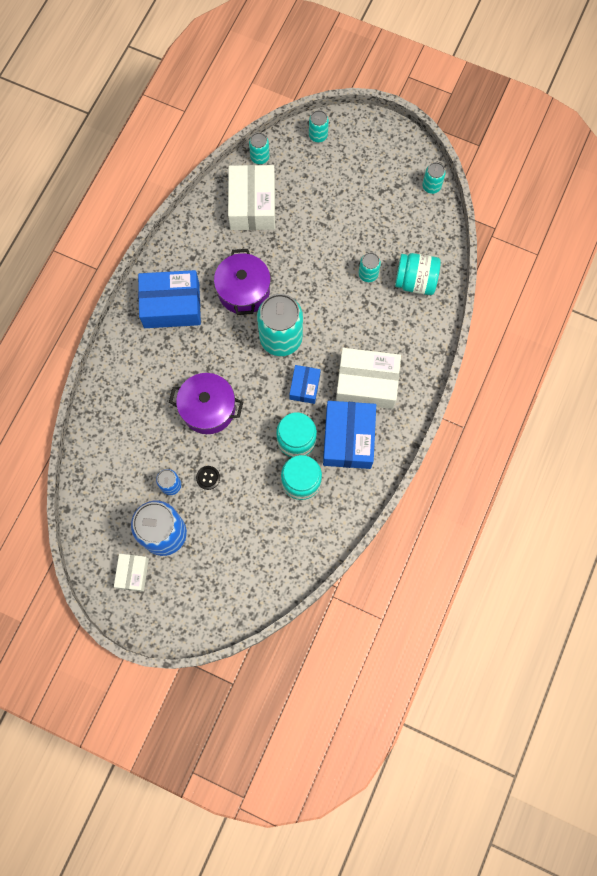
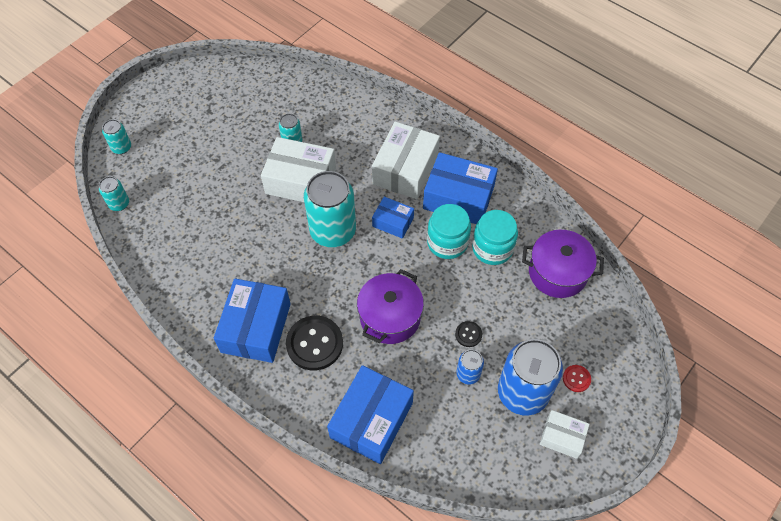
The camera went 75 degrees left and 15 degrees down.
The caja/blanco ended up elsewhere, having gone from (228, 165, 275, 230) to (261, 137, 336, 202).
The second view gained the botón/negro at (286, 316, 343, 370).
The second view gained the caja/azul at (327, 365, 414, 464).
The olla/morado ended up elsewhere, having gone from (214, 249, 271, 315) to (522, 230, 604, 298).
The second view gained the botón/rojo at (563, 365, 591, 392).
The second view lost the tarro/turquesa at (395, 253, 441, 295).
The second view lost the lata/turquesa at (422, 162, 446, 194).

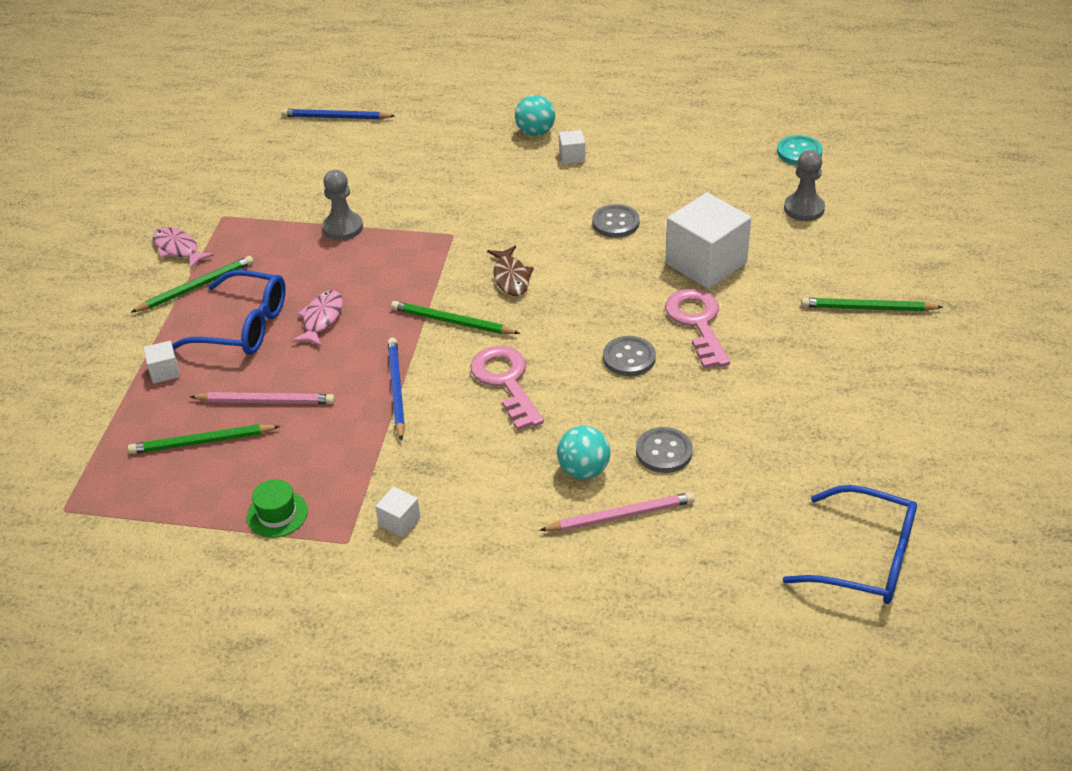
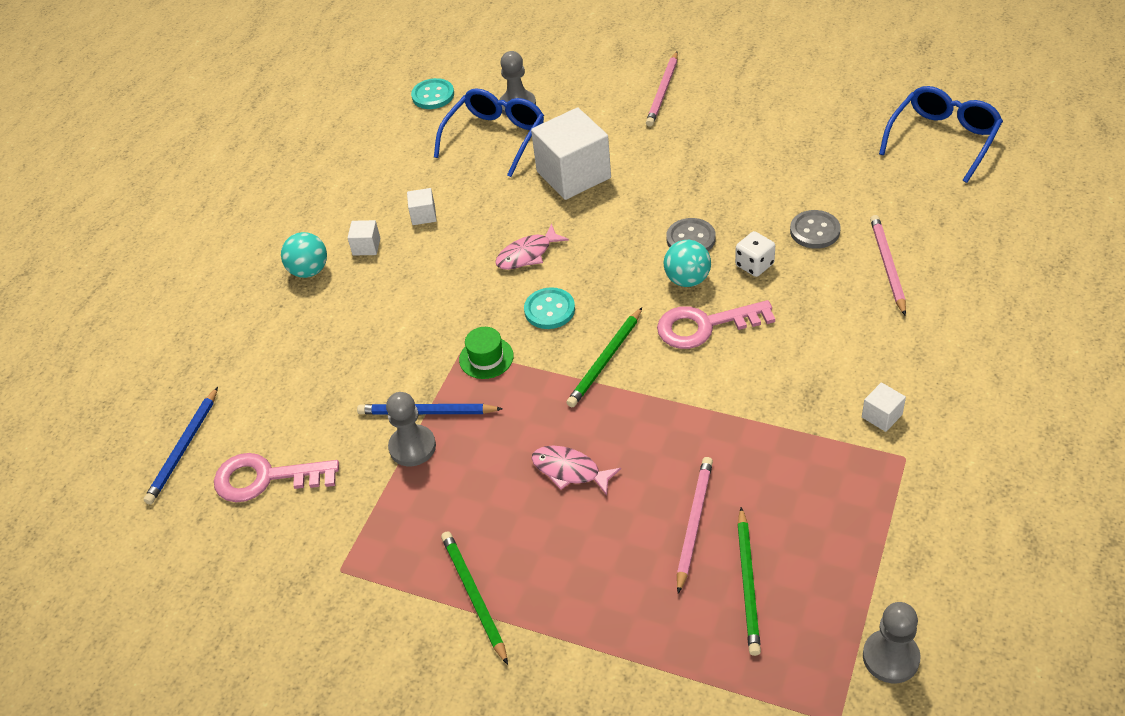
The camera went 75 degrees left and 5 degrees up.
The llave/rosa ended up elsewhere, having gone from (665, 289, 730, 368) to (214, 453, 339, 502).
The lápiz/azul ended up elsewhere, having gone from (388, 337, 405, 441) to (357, 404, 503, 415).
The cubo/blanco ended up elsewhere, having gone from (144, 341, 180, 384) to (407, 188, 437, 225).
The gafas/azul ended up elsewhere, having gone from (172, 270, 286, 355) to (434, 88, 544, 177).
The sombrero/verde ended up elsewhere, having gone from (247, 479, 308, 538) to (459, 327, 514, 379).
The pez/rosa ended up elsewhere, having gone from (153, 227, 214, 269) to (495, 224, 569, 270).
Where the pez/marrón stood at (487, 246, 534, 296), the botón/turquesa came to stand at (524, 287, 575, 329).
What was the lápiz/verde at (801, 298, 943, 311) turned into the lápiz/rosa at (646, 52, 678, 127).
The pelota/turquesa ended up elsewhere, having gone from (557, 426, 610, 479) to (664, 240, 711, 287).
The second view gained the dado/blanco at (735, 231, 775, 277).
The second view gained the peón/gris at (863, 602, 921, 683).
The second view lost the botón/gris at (592, 204, 640, 238).

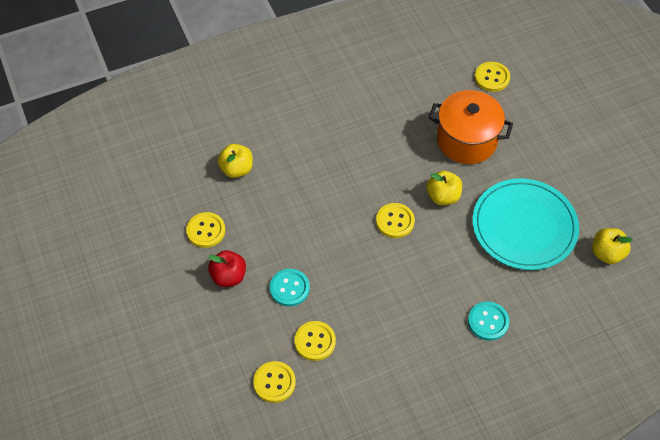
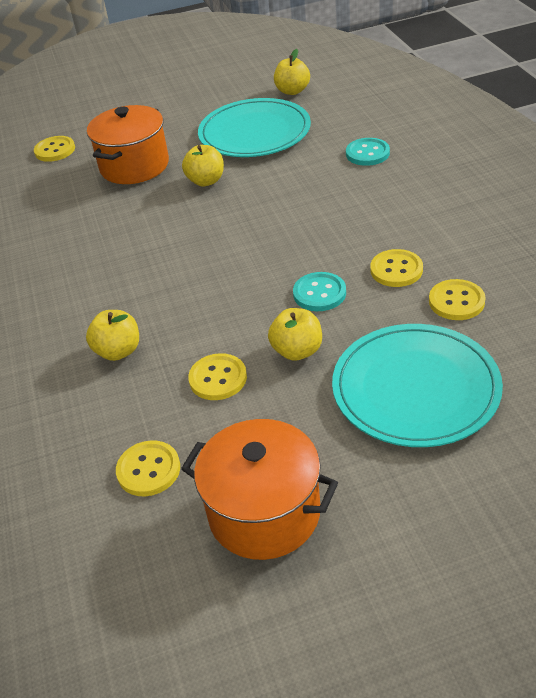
The camera went 80 degrees left and 15 degrees down.
The botón/amarillo ended up elsewhere, having gone from (376, 203, 415, 238) to (116, 440, 180, 496).
The second view gained the olla/naranja at (181, 419, 338, 560).
What was the manzana/rojo at (208, 250, 246, 287) turned into the manzana/amarillo at (268, 308, 322, 361).
The second view gained the plato/turquesa at (332, 324, 503, 447).

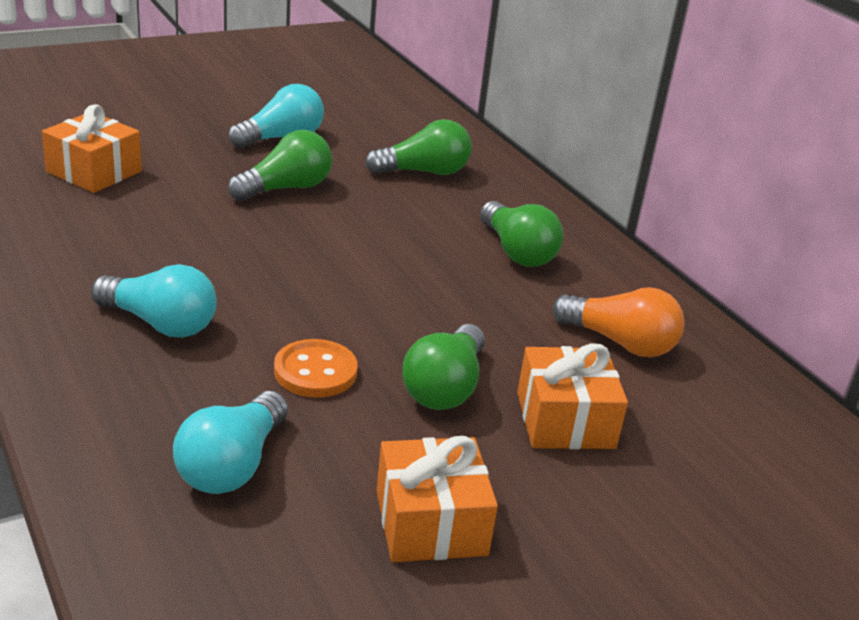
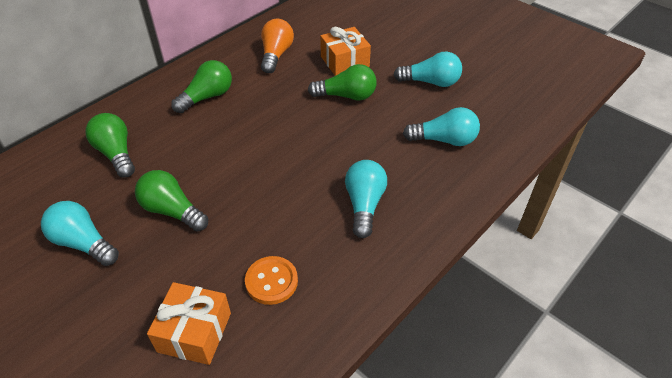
The camera went 105 degrees left and 15 degrees up.
The botón/naranja ended up elsewhere, having gone from (274, 339, 358, 398) to (245, 256, 298, 305).
Where the regalo/naranja stood at (376, 436, 498, 562), the bombilla/turquesa came to stand at (394, 52, 462, 87).

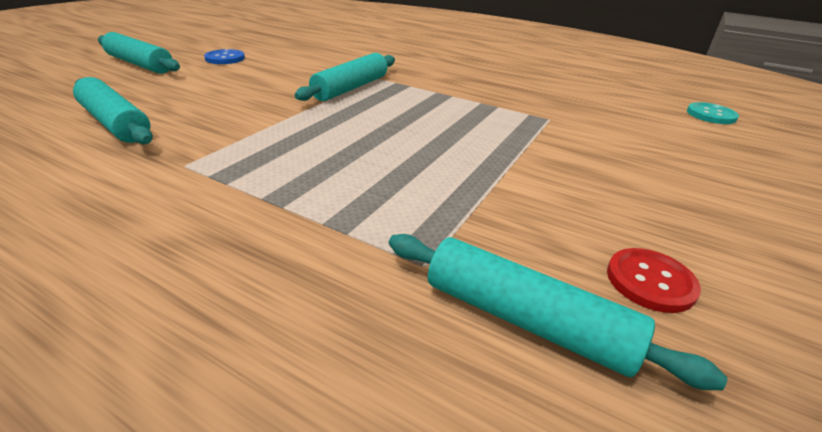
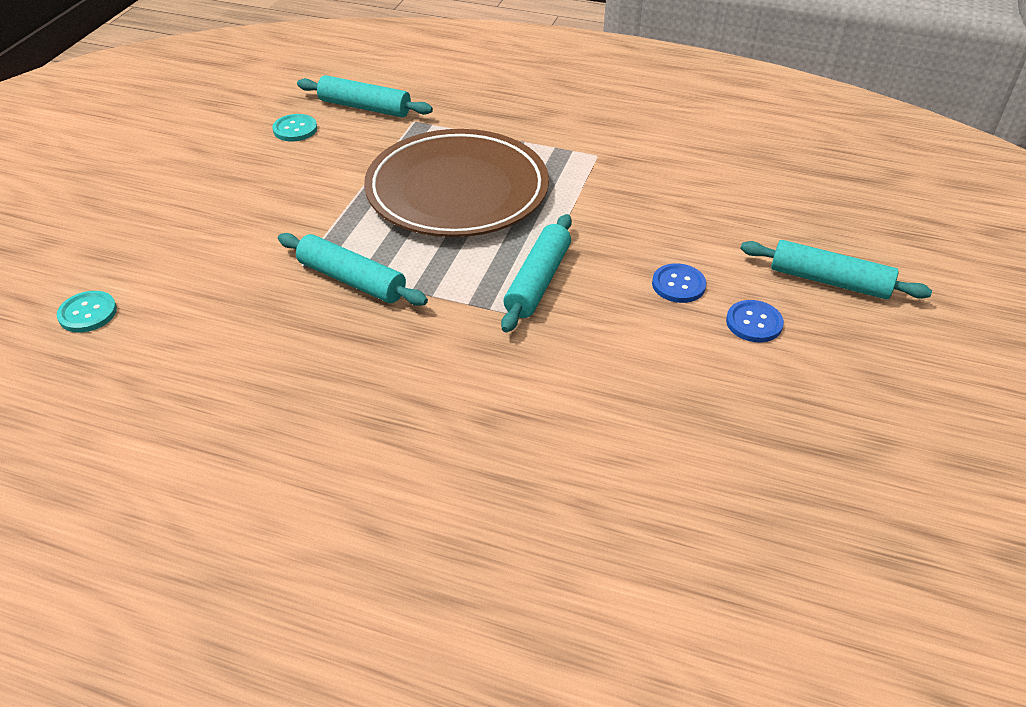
The camera went 170 degrees right and 10 degrees up.
What was the botón/rojo at (607, 248, 701, 313) turned into the botón/turquesa at (272, 114, 317, 141).
The rodillo/turquesa ended up elsewhere, having gone from (73, 77, 153, 144) to (278, 233, 428, 306).
The second view gained the plato/marrón at (364, 129, 549, 237).
The second view gained the botón/azul at (652, 263, 706, 303).

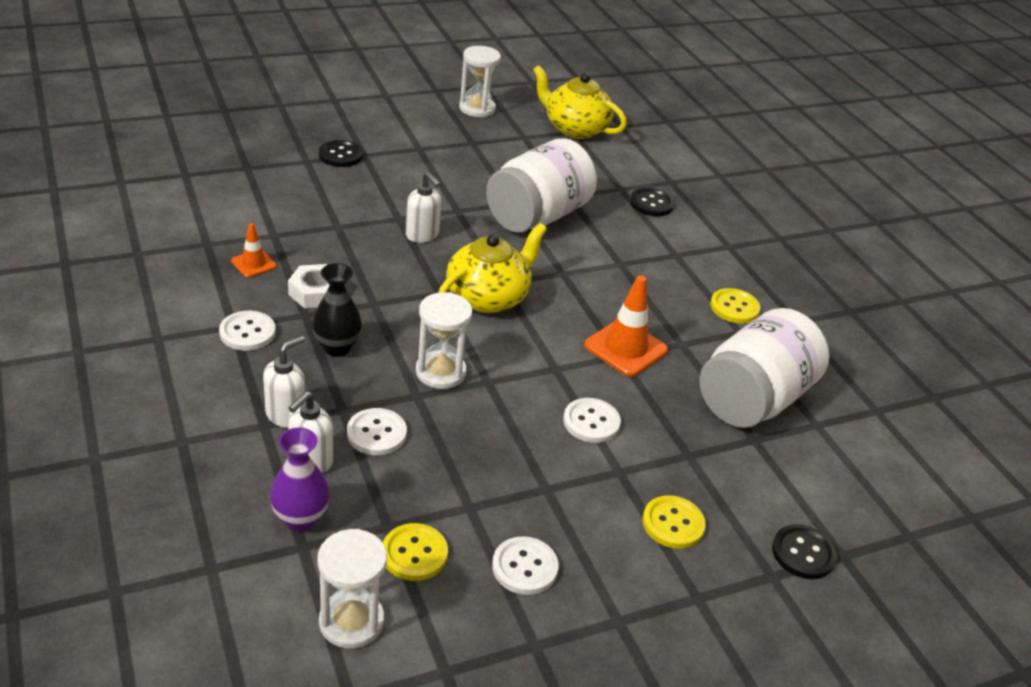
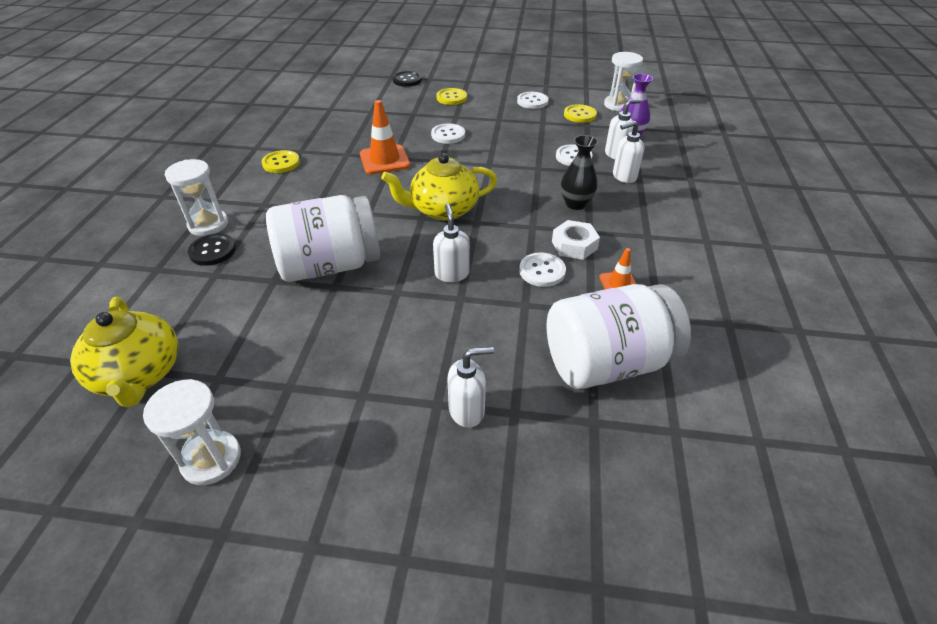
The camera went 145 degrees left and 5 degrees up.
The reloj de arena/blanco ended up elsewhere, having gone from (416, 292, 472, 389) to (165, 159, 228, 236).
Where the botón/negro stood at (319, 140, 363, 167), the dispensador de jabón/blanco came to stand at (448, 346, 494, 428).
The botón/blanco ended up elsewhere, having gone from (219, 311, 276, 351) to (519, 252, 566, 287).
The tarro/blanco ended up elsewhere, having gone from (699, 308, 829, 428) to (547, 284, 691, 389).

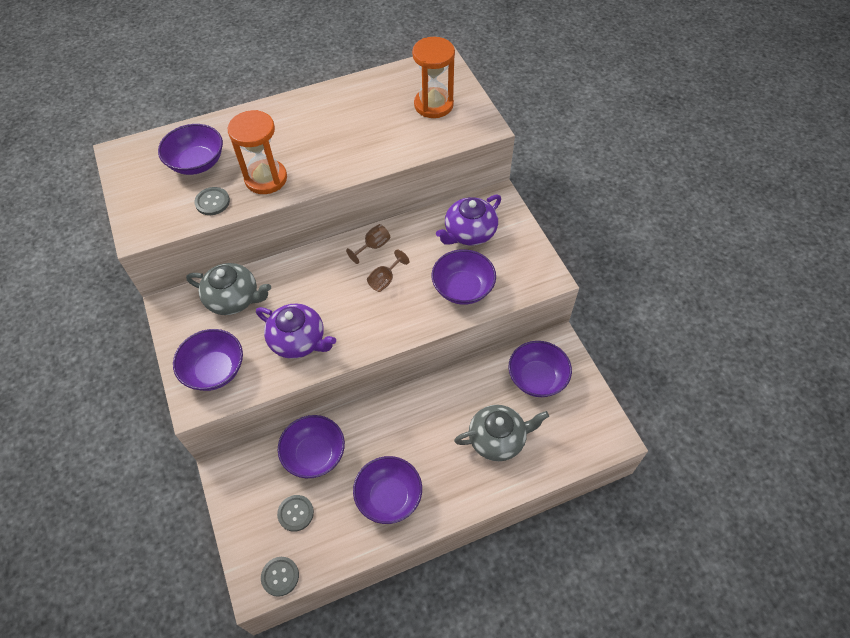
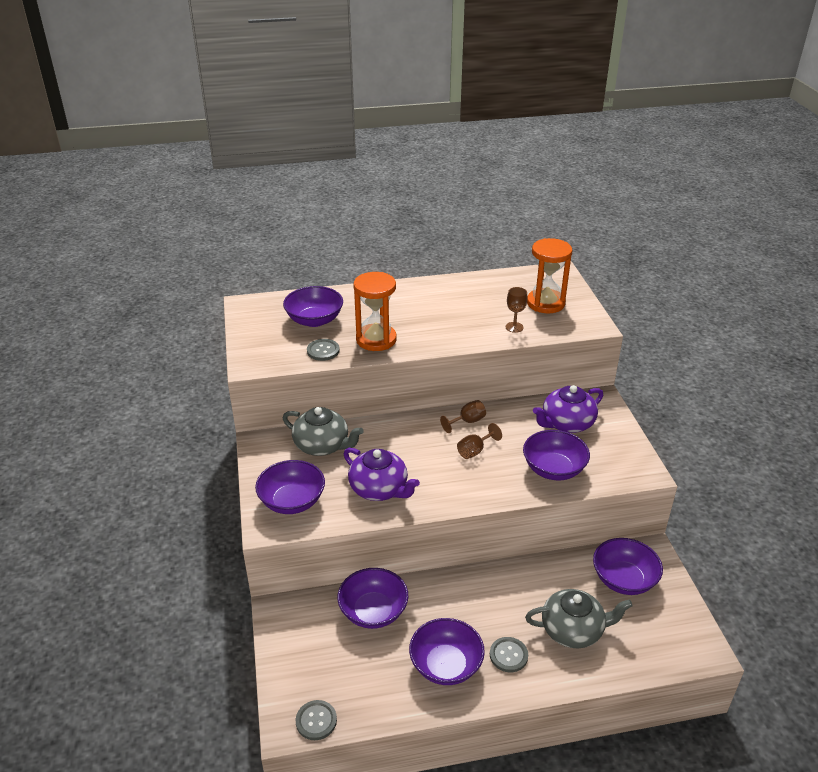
The camera went 10 degrees right and 20 degrees down.
The botón/gris ended up elsewhere, having gone from (277, 495, 314, 532) to (490, 637, 528, 672).
The second view gained the copa/marrón at (506, 287, 527, 333).

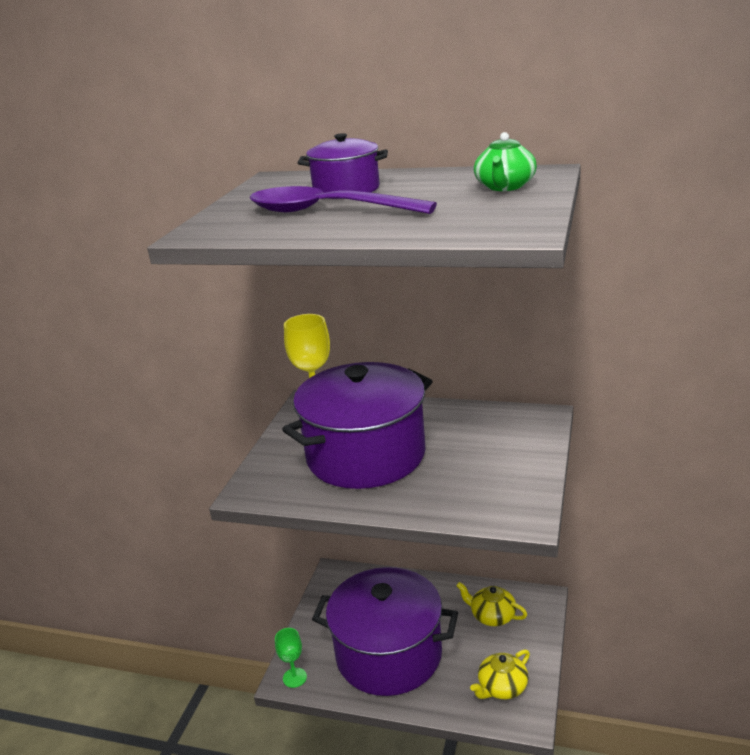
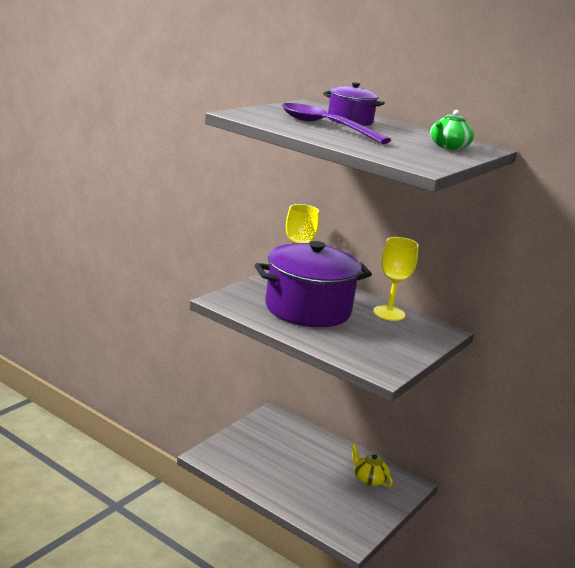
The camera went 15 degrees right and 5 degrees down.
The second view gained the copa/amarillo at (373, 237, 419, 321).
The second view lost the copa/verde at (275, 628, 307, 688).
The second view lost the olla/morado at (312, 567, 458, 696).
The second view lost the tetera/amarillo at (470, 649, 530, 699).

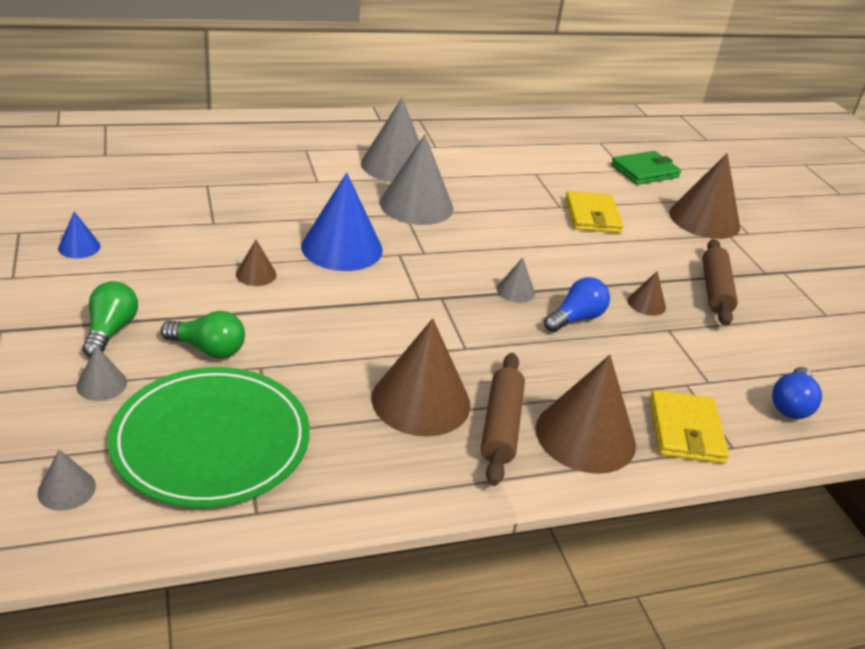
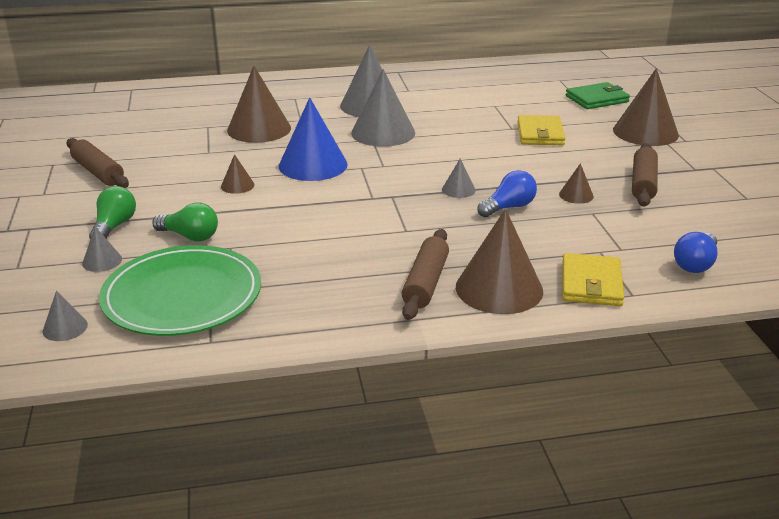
The camera went 10 degrees right and 5 degrees down.
Where the cono/azul stood at (58, 212, 101, 258), the rodillo/marrón came to stand at (67, 138, 129, 188).
The cono/marrón ended up elsewhere, having gone from (371, 318, 471, 437) to (227, 66, 291, 143).

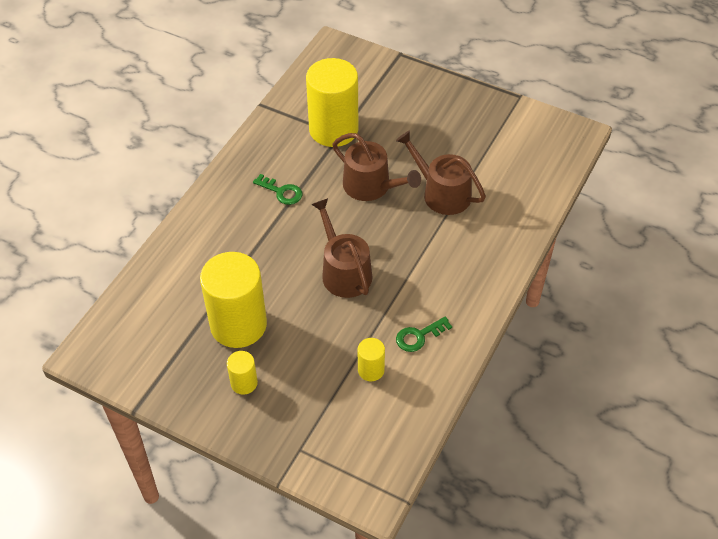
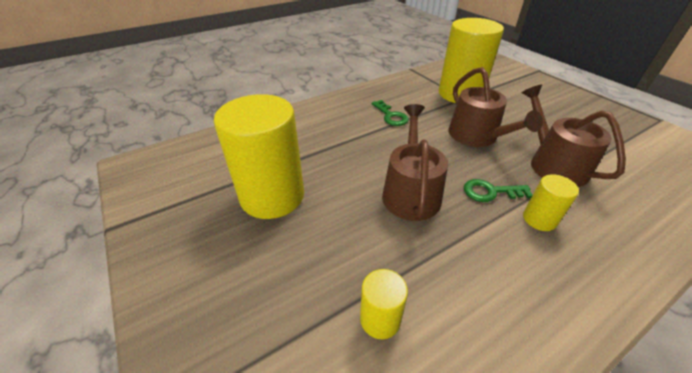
The camera went 30 degrees right and 10 degrees down.
The llave/verde ended up elsewhere, having gone from (396, 317, 452, 352) to (464, 179, 533, 202).
The cilindro/amarillo ended up elsewhere, having gone from (227, 351, 258, 395) to (523, 174, 579, 231).

